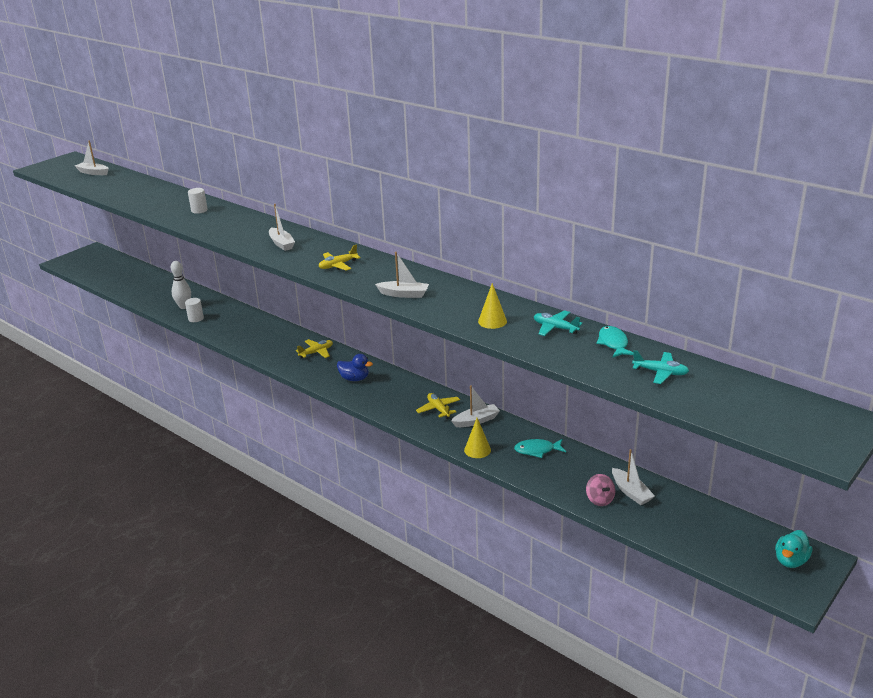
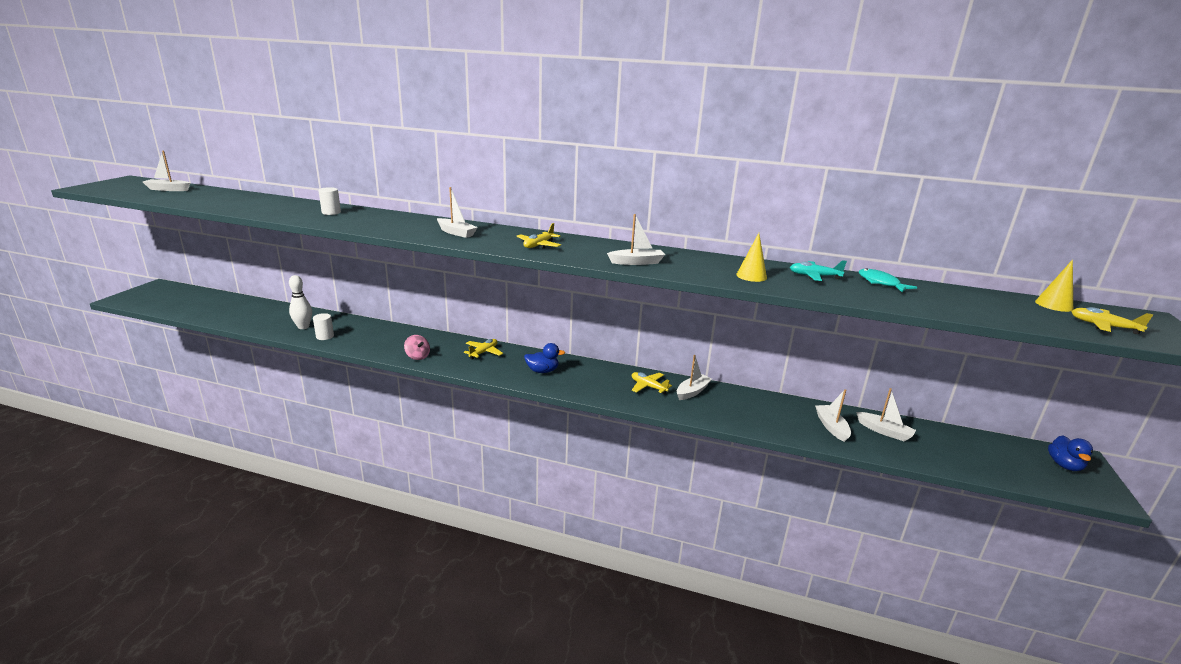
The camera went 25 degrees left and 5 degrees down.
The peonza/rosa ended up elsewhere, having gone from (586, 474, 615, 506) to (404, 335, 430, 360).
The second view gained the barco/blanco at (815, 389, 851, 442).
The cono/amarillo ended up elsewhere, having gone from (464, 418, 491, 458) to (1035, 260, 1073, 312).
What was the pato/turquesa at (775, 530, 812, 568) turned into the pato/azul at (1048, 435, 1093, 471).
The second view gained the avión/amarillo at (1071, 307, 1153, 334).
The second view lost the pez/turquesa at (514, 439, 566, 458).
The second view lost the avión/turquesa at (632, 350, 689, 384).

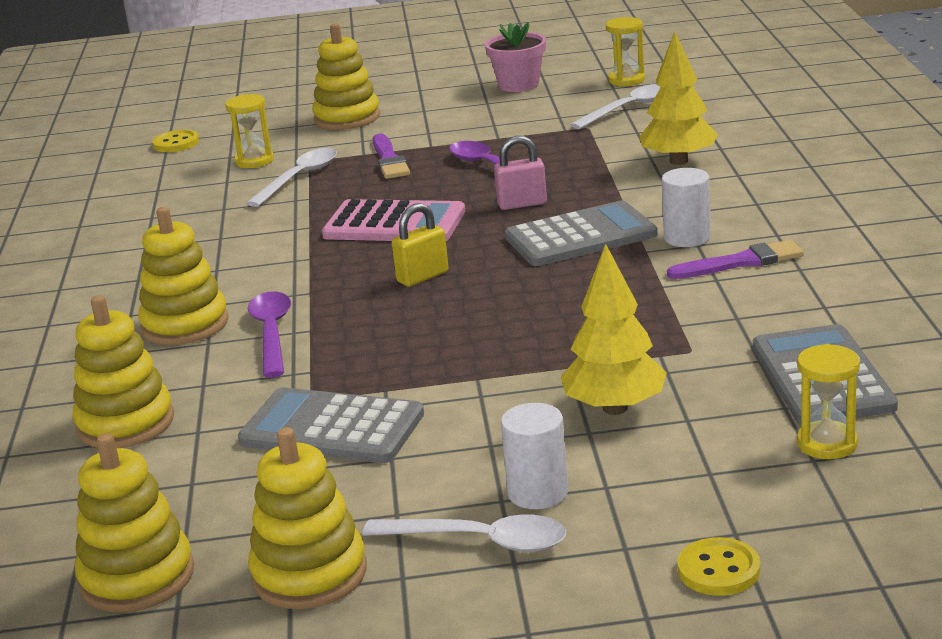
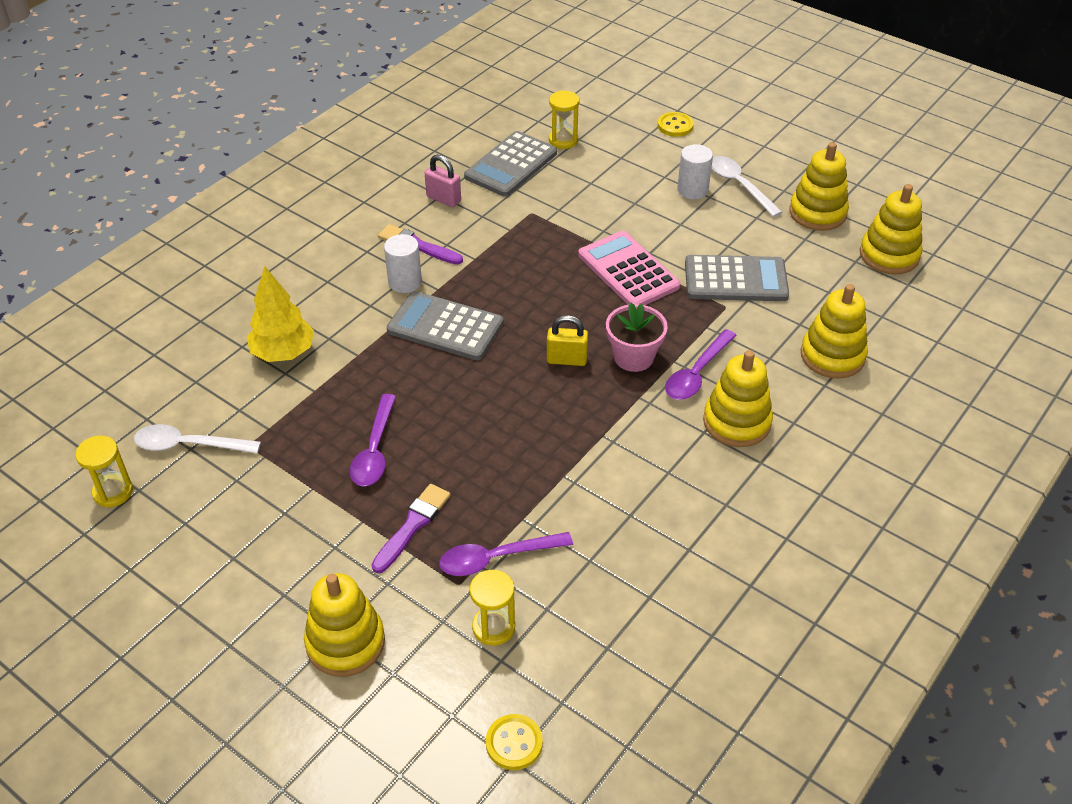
The camera went 140 degrees left and 20 degrees up.
The candado/rosa ended up elsewhere, having gone from (494, 136, 547, 210) to (425, 155, 461, 207).
What was the cuchara/blanco at (247, 148, 337, 207) turned into the cuchara/morado at (439, 532, 573, 576).
The calculadora/rosa ended up elsewhere, having gone from (322, 199, 465, 241) to (578, 231, 680, 305).
The maceta/rosa ended up elsewhere, having gone from (485, 22, 546, 92) to (606, 303, 668, 372).
The calculadora/gris at (238, 387, 424, 463) ended up facing another way, 60 degrees counterclockwise from before.
The second view lost the árbol/amarillo at (561, 244, 667, 415).

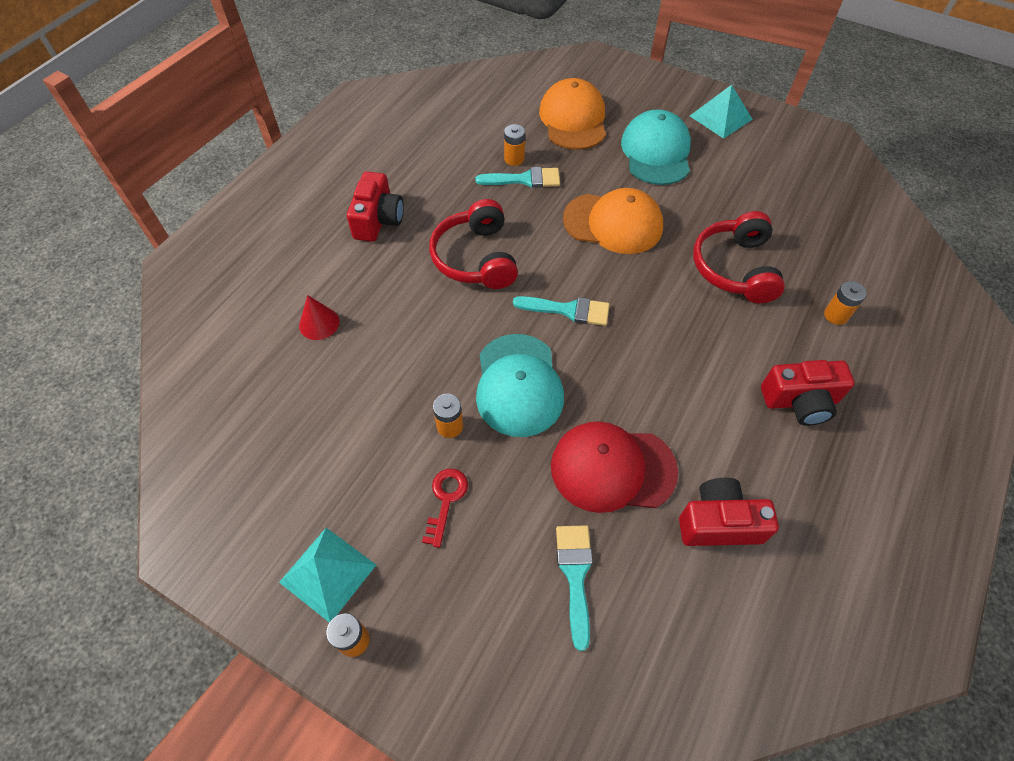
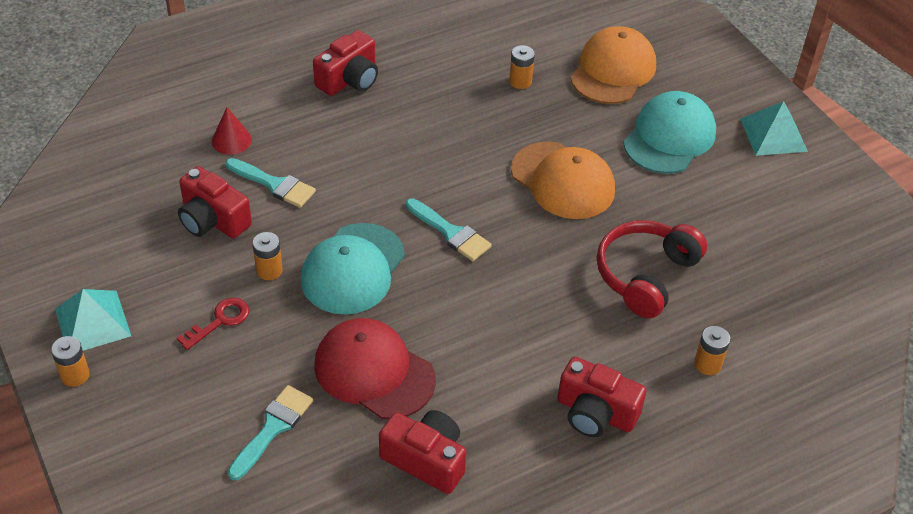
The camera went 30 degrees right and 10 degrees down.
The second view gained the cámara/rojo at (178, 166, 252, 238).
The pincel/turquesa ended up elsewhere, having gone from (475, 167, 560, 188) to (226, 158, 316, 208).
The second view lost the auriculares/rojo at (429, 199, 518, 289).

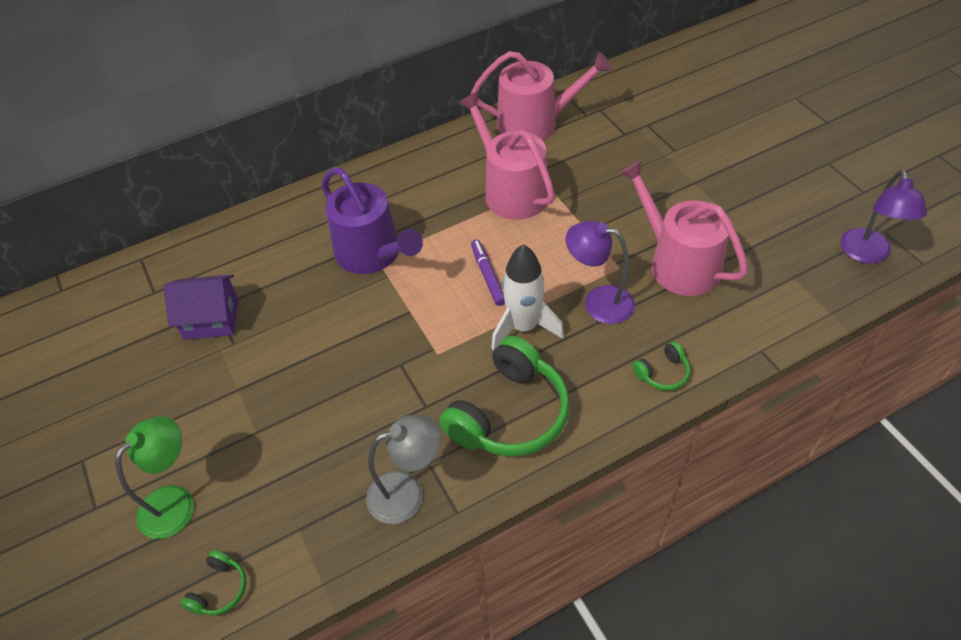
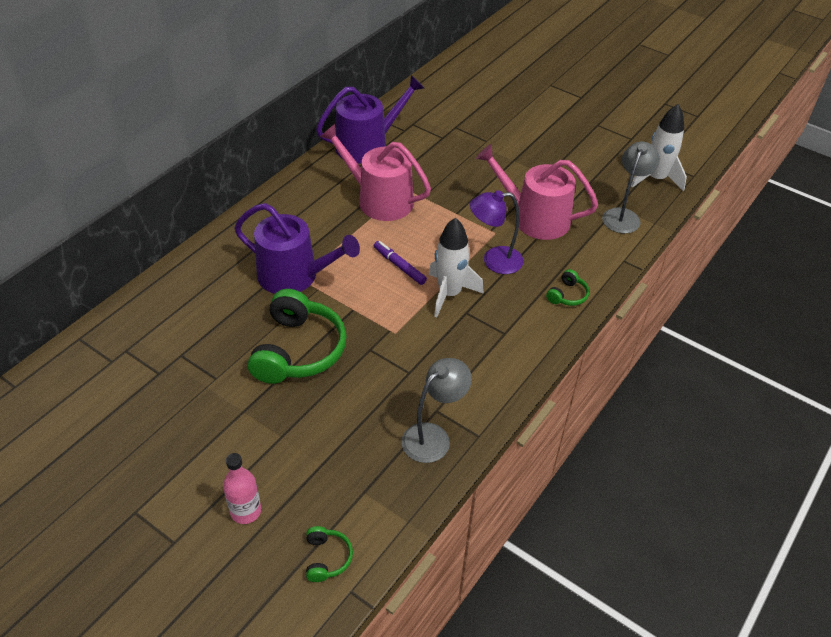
The camera went 30 degrees left and 5 degrees down.
Where the lámpara/verde stood at (115, 416, 194, 539), the botella/rosa came to stand at (223, 453, 261, 524).
The auriculares/verde ended up elsewhere, having gone from (439, 336, 570, 457) to (248, 289, 347, 384).
What was the regadera/rosa at (471, 51, 612, 140) turned into the regadera/morado at (316, 75, 424, 163).
The second view gained the lámpara/gris at (602, 142, 660, 234).
Where the lámpara/morado stood at (840, 170, 927, 264), the cohete/blanco came to stand at (631, 104, 687, 191).
The second view lost the casa/morado at (163, 275, 238, 340).

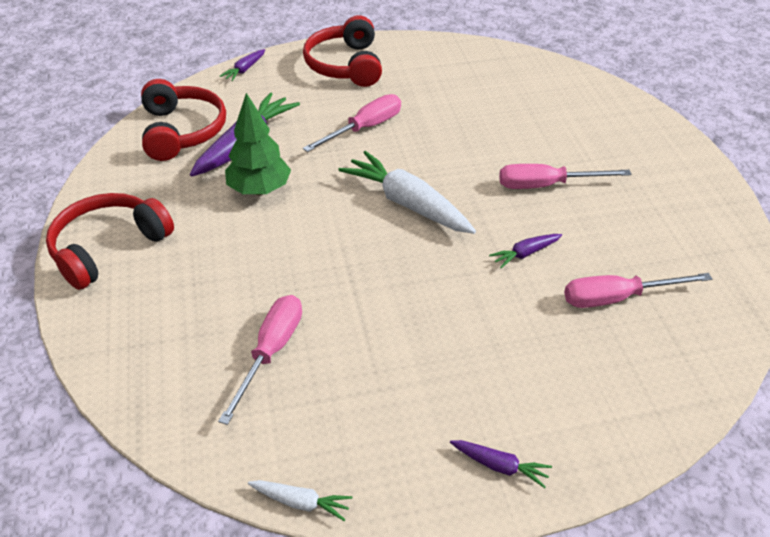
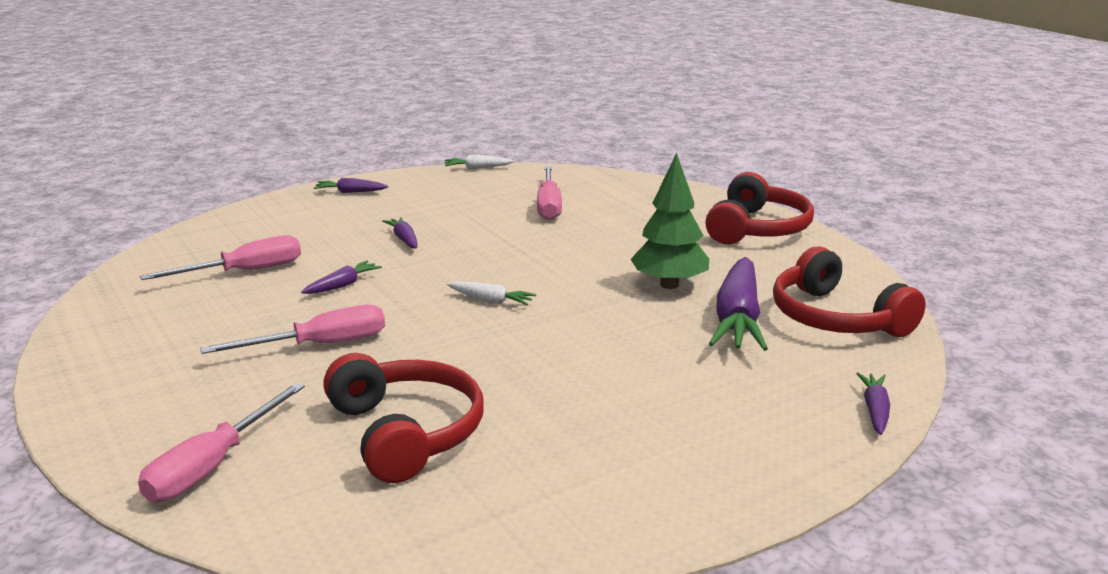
The camera went 160 degrees right and 20 degrees down.
The destornillador/rosa ended up elsewhere, having gone from (303, 94, 401, 152) to (138, 383, 305, 502).
The auriculares/rojo ended up elsewhere, having gone from (303, 15, 382, 87) to (323, 353, 484, 483).
The second view gained the zanahoria/morado at (382, 217, 417, 249).
The size of the zanahoria/blanco at (338, 151, 476, 234) changed by a factor of 0.47.

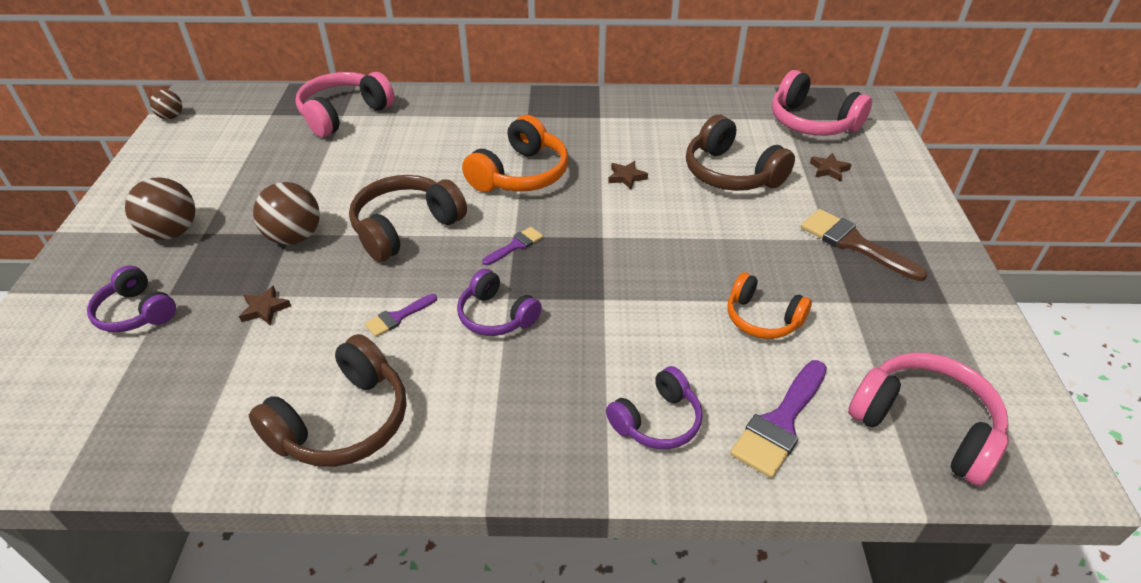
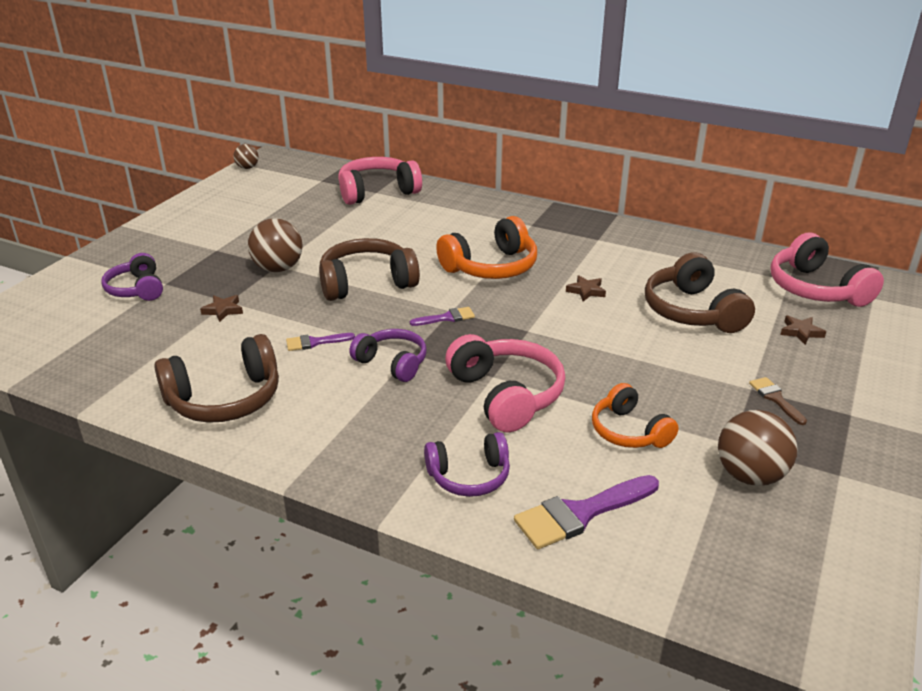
The camera went 25 degrees right and 10 degrees down.
The auriculares/morado at (457, 269, 542, 336) ended up facing another way, 150 degrees clockwise from before.
The auriculares/rosa ended up elsewhere, having gone from (848, 353, 1009, 486) to (445, 334, 565, 432).
The pelota/marrón ended up elsewhere, having gone from (125, 177, 195, 240) to (718, 410, 797, 486).
The size of the pincel/marrón at (801, 209, 928, 281) changed by a factor of 0.55.

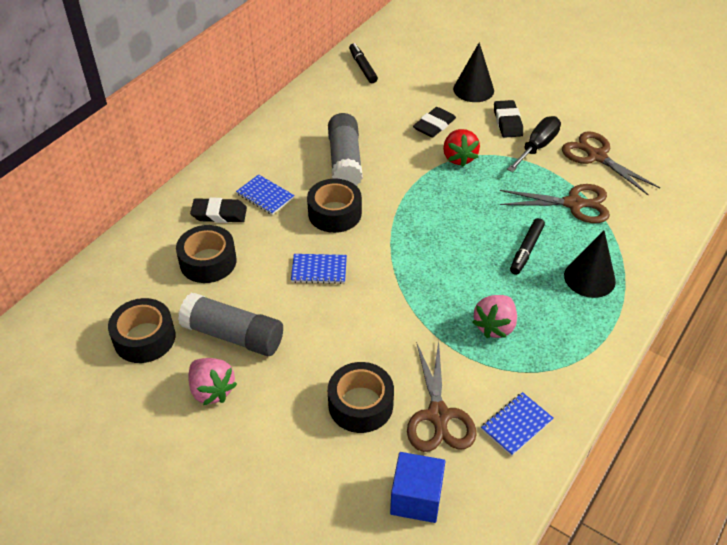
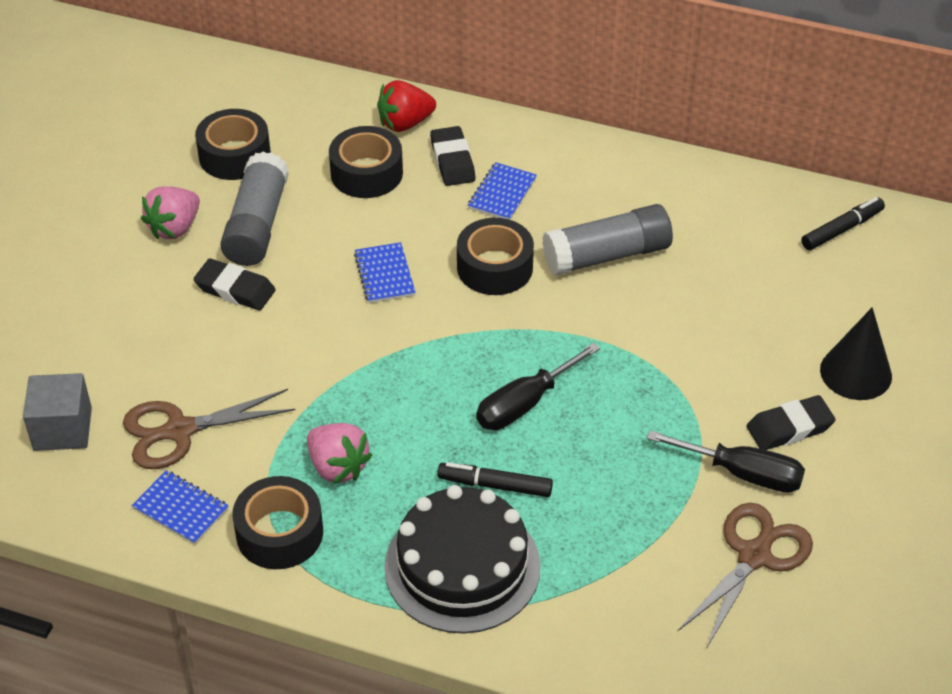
The camera went 75 degrees right and 0 degrees up.
What was the cubo/azul at (390, 452, 445, 523) turned into the cubo/gris at (23, 373, 92, 451).
The goma de borrar/negro ended up elsewhere, having gone from (413, 107, 456, 137) to (194, 258, 276, 310).
The cinta adhesiva/negro ended up elsewhere, having gone from (328, 362, 394, 433) to (232, 476, 323, 569).
The fresa/rosa at (472, 295, 517, 338) ended up facing another way, 150 degrees counterclockwise from before.
The fresa/rojo ended up elsewhere, having gone from (443, 129, 480, 167) to (377, 80, 436, 132).
Where the cono/negro stood at (564, 231, 616, 298), the tarta/negro came to stand at (384, 485, 541, 634).
The second view gained the destornillador/negro at (476, 343, 600, 430).
The second view lost the tijeras/marrón at (500, 184, 610, 223).

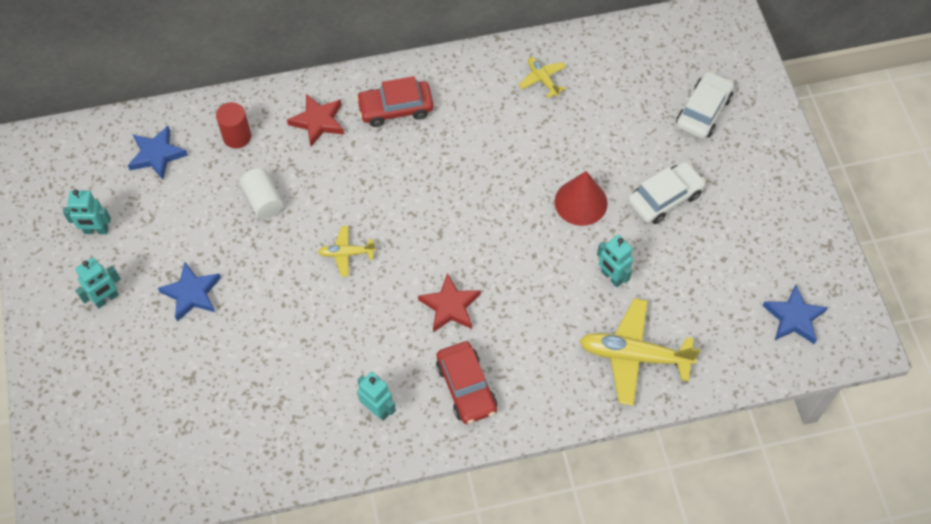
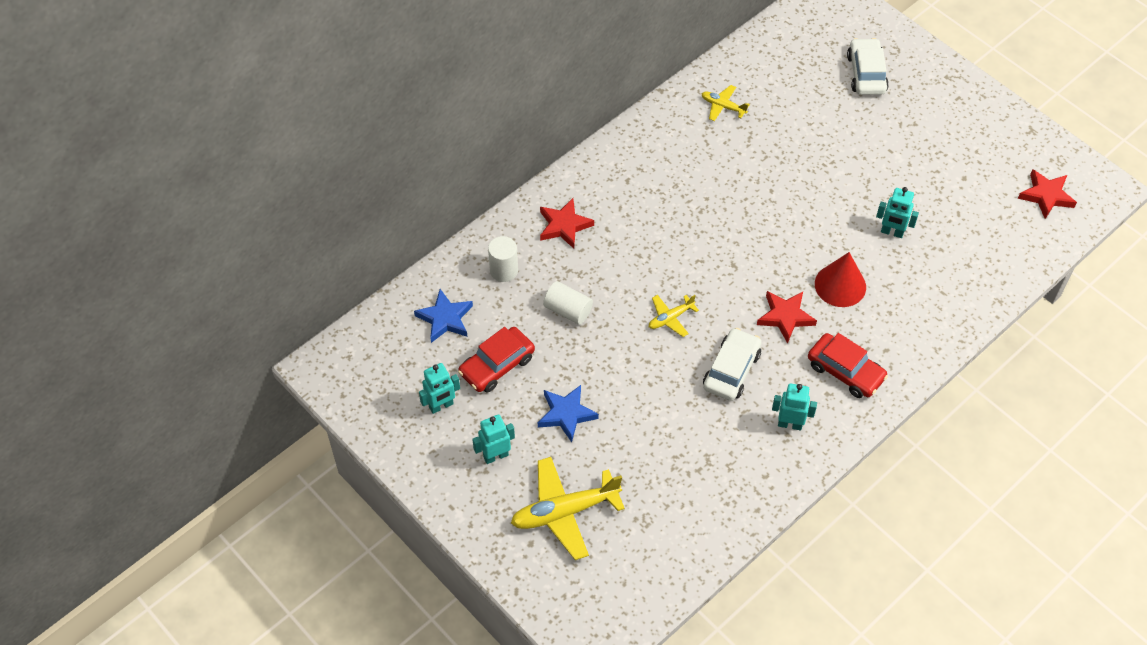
The camera went 30 degrees left and 5 degrees down.
The coche/rojo ended up elsewhere, having gone from (356, 76, 434, 127) to (458, 327, 535, 393).
The robot/turquesa at (75, 257, 121, 308) ended up facing another way, 135 degrees counterclockwise from before.
What was the cilindro/rojo at (216, 102, 251, 148) turned into the cilindro/blanco at (488, 236, 518, 282).
The avión/amarillo ended up elsewhere, having gone from (580, 298, 700, 406) to (511, 457, 625, 560).
The coche/blanco ended up elsewhere, having gone from (628, 162, 706, 224) to (703, 328, 762, 401).
The cono/rojo ended up elsewhere, having gone from (555, 171, 608, 226) to (815, 252, 866, 307).
What was the estrella/azul at (763, 285, 828, 344) turned into the estrella/rojo at (1018, 169, 1077, 219).

